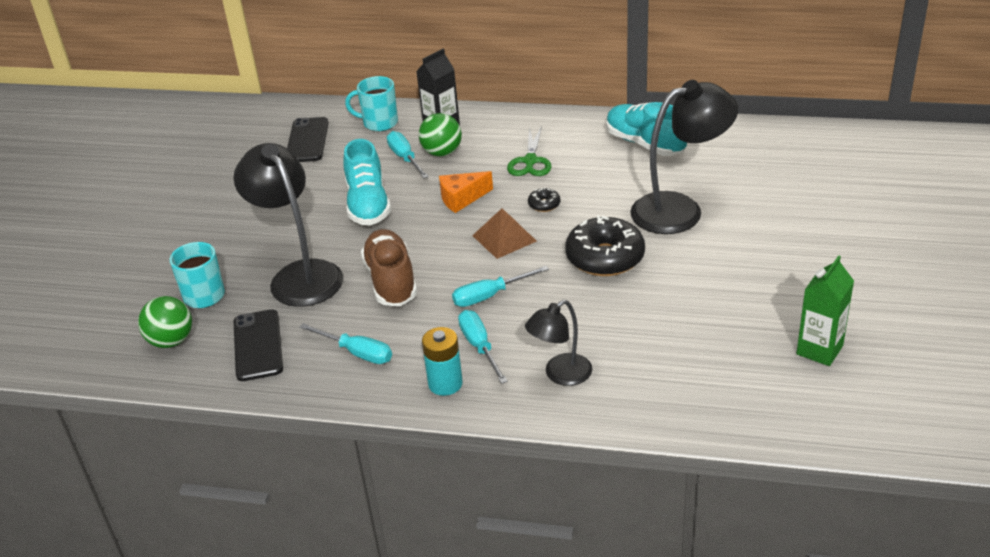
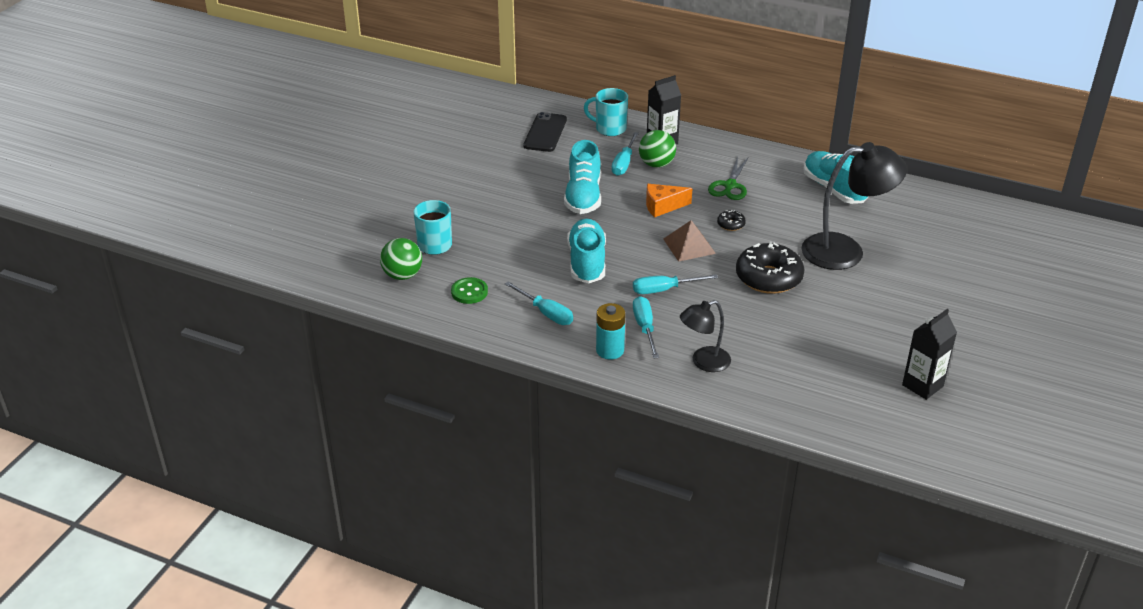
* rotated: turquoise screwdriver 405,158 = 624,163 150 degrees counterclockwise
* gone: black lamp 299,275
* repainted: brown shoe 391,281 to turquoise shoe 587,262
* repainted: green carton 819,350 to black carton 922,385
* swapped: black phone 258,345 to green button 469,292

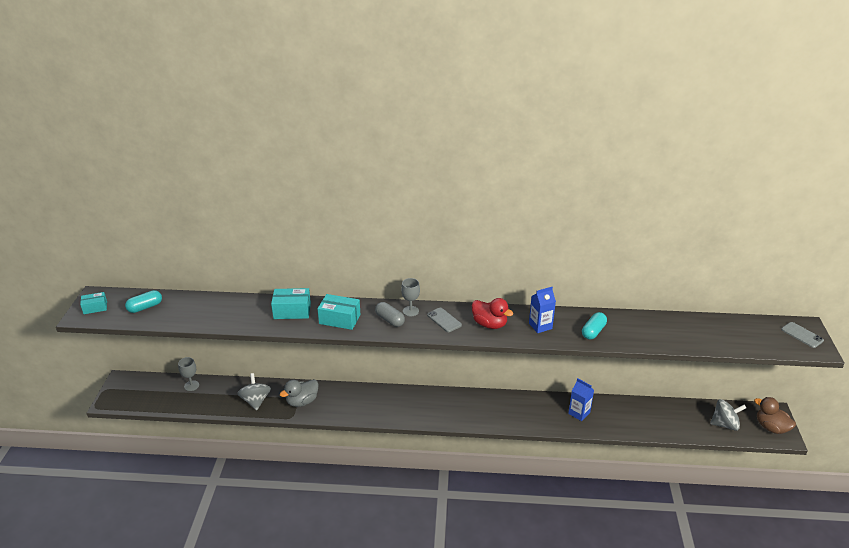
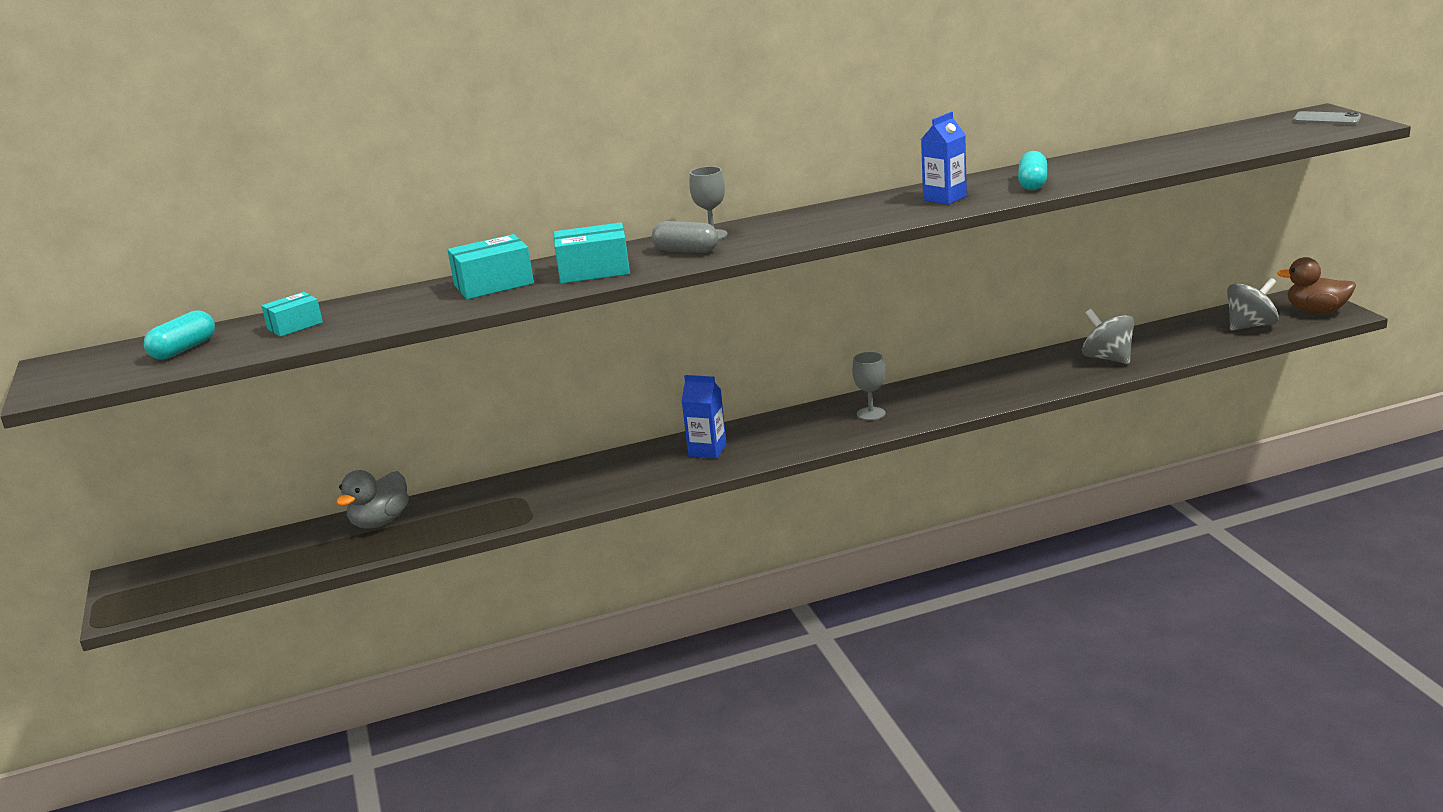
* shifted: turquoise box 95,308 to 295,325
* gone: red duck 489,324
* gone: grey phone 444,320
* shifted: grey goblet 191,385 to 871,414
* shifted: grey spinning top 256,401 to 1107,358
* shifted: blue carton 579,413 to 707,450
* shifted: grey duck 302,401 to 380,522

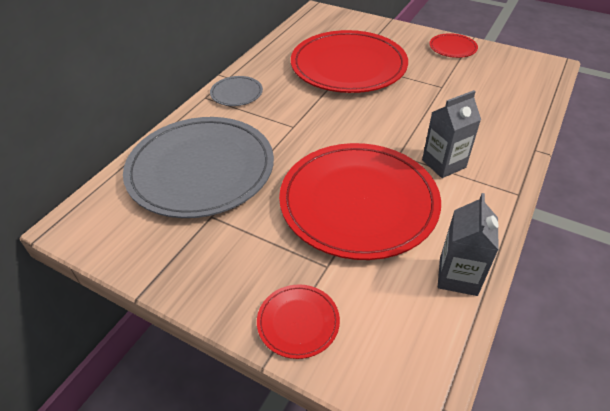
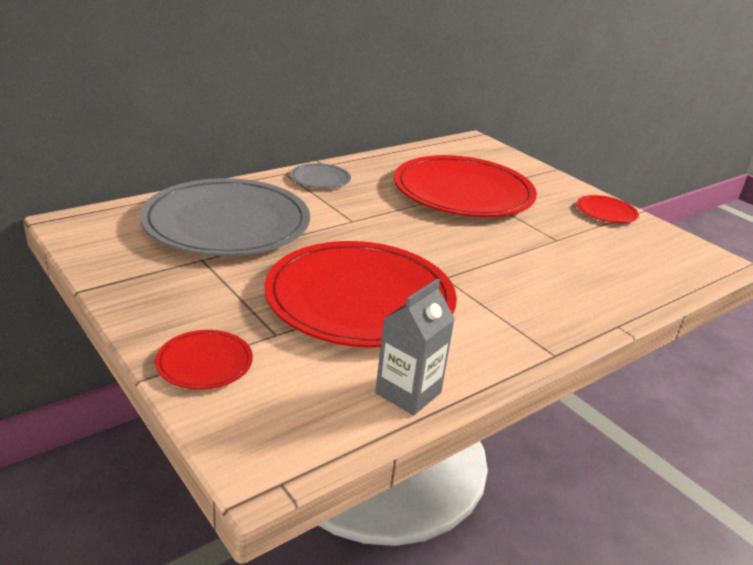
* gone: grey carton 443,164

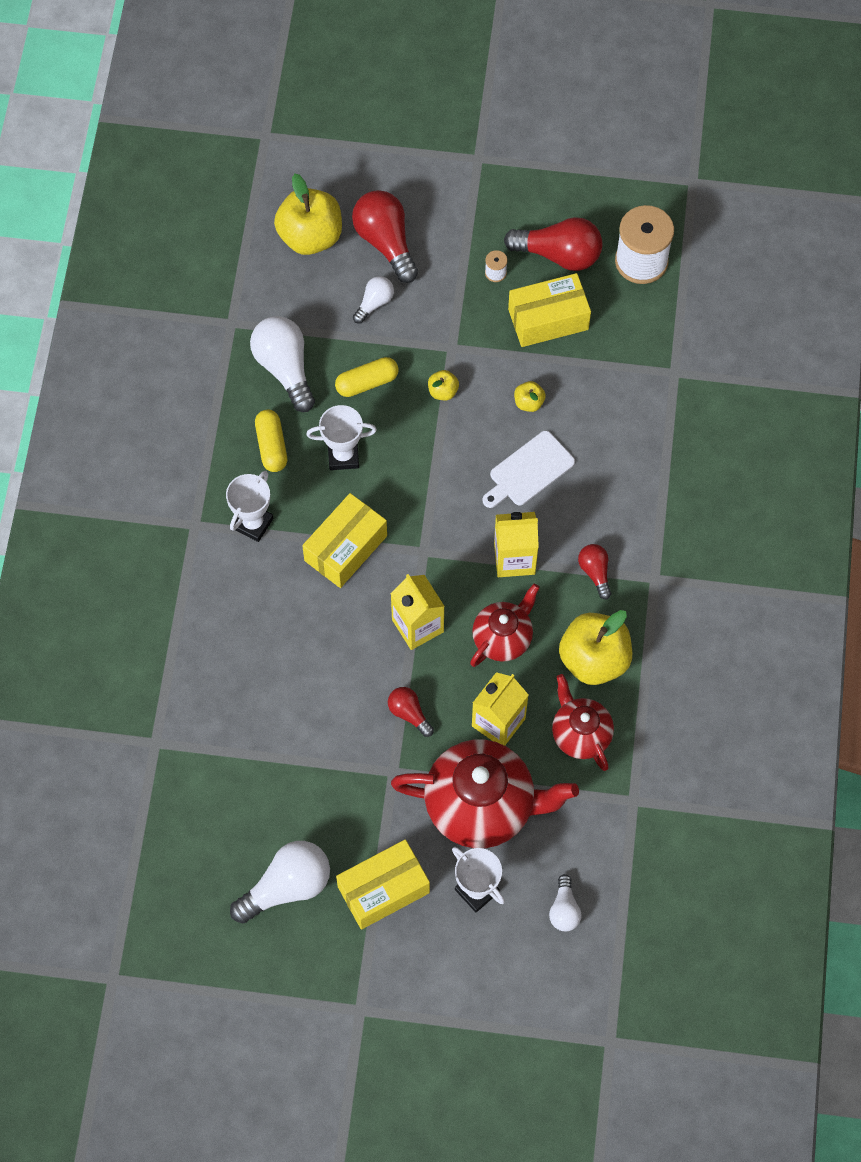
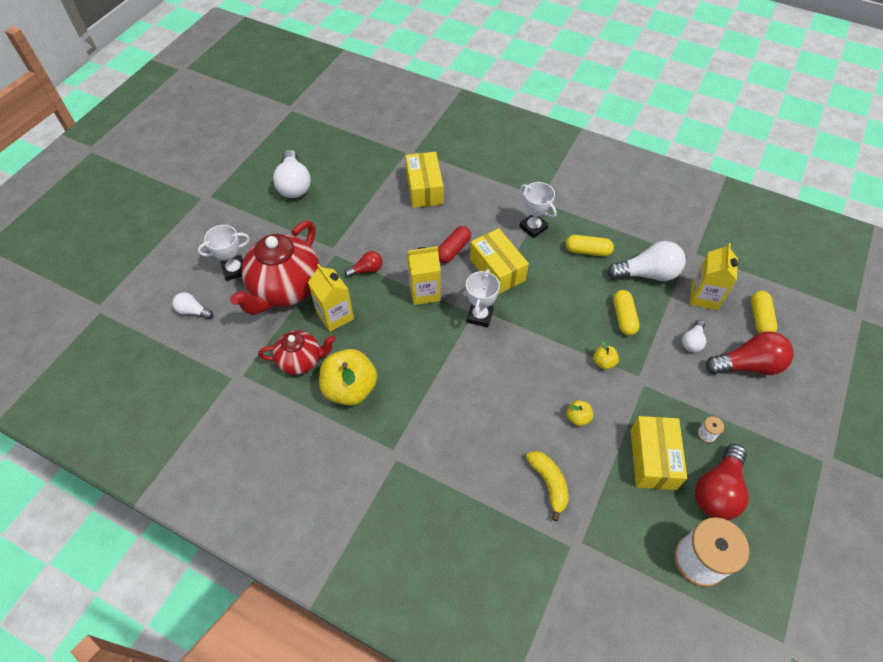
* swapped: yellow apple 310,236 to yellow capsule 759,318
* rotated: white light bulb 374,303 = 692,341 60 degrees clockwise
* shifted: white trophy 343,456 to 480,316
* gone: white cutting board 529,471
* shifted: yellow carton 514,558 to 704,297
* gone: red light bulb 595,572
* gone: red teapot 503,638
* shifted: yellow box 383,889 to 424,188
* new: red capsule 453,250
* new: yellow banana 549,484

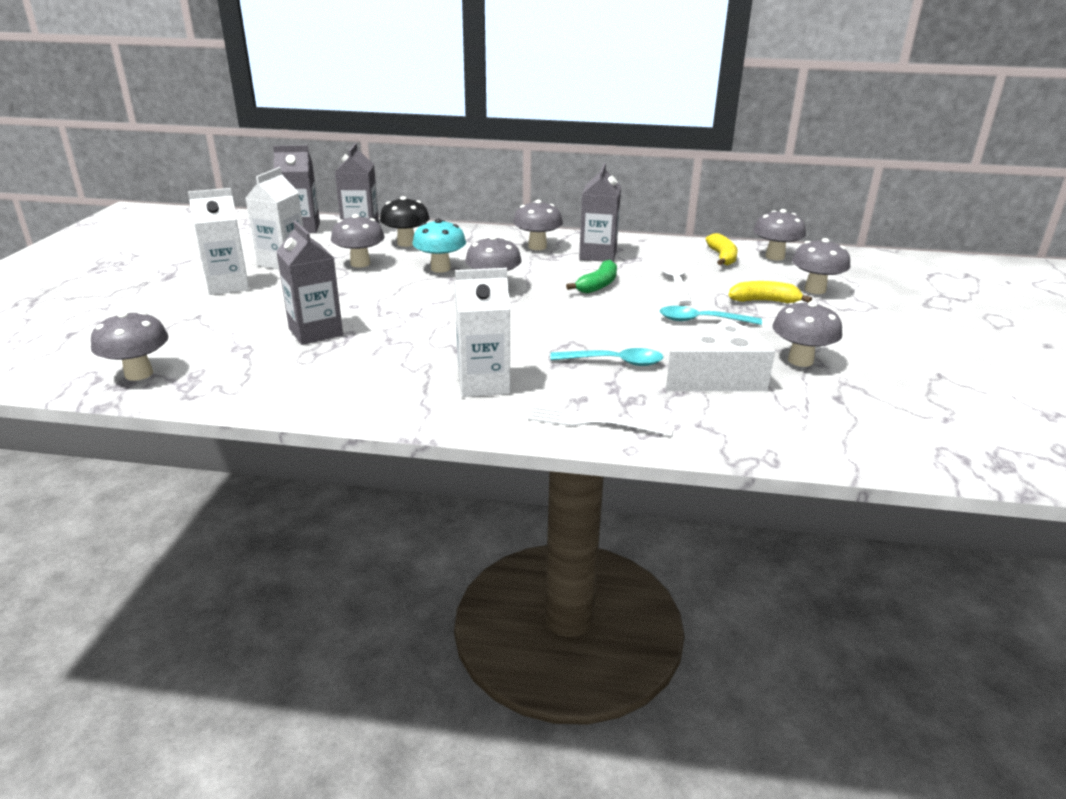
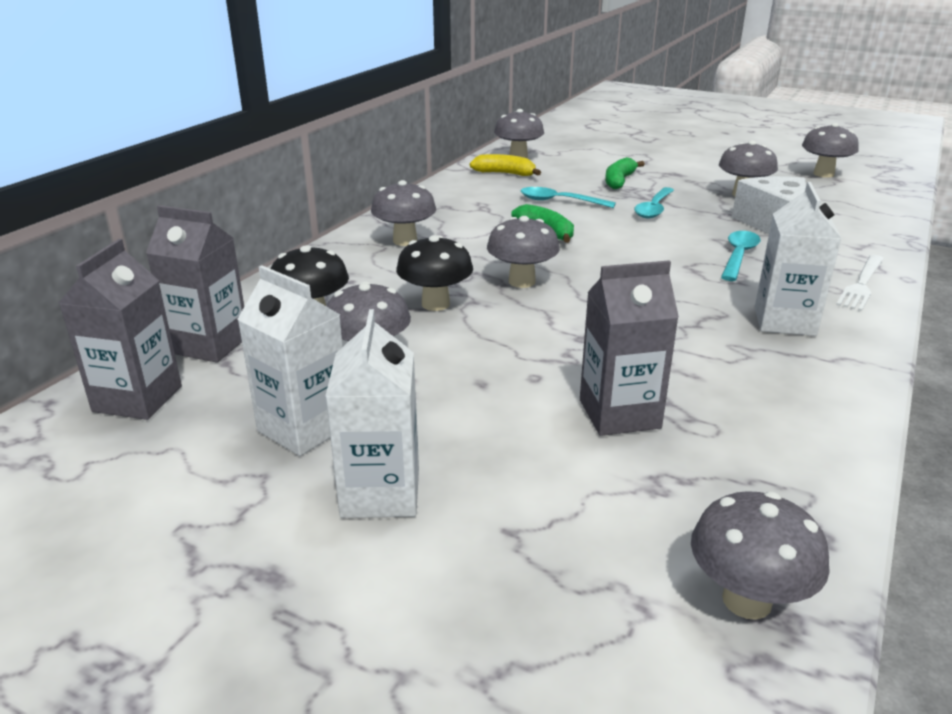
* gone: grey carton 598,255
* repainted: turquoise mushroom 440,268 to black mushroom 435,304
* shifted: grey mushroom 815,290 to 823,174
* repainted: white spoon 675,283 to turquoise spoon 560,201
* repainted: yellow banana 764,301 to green banana 619,181

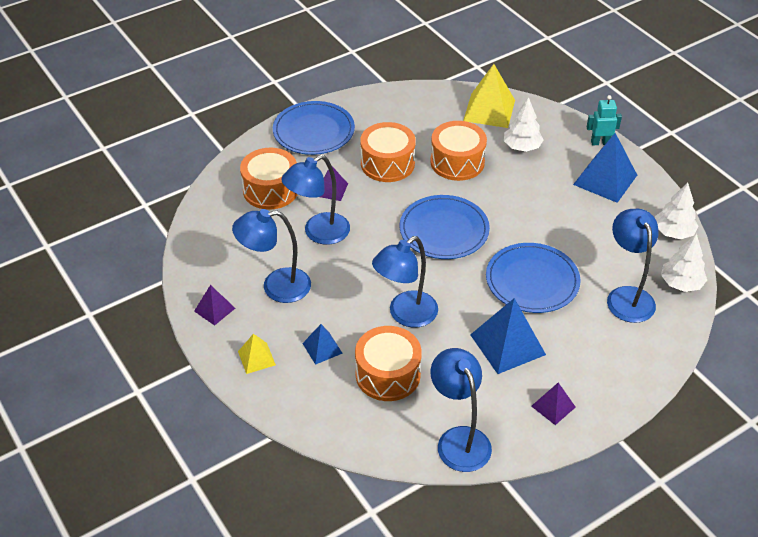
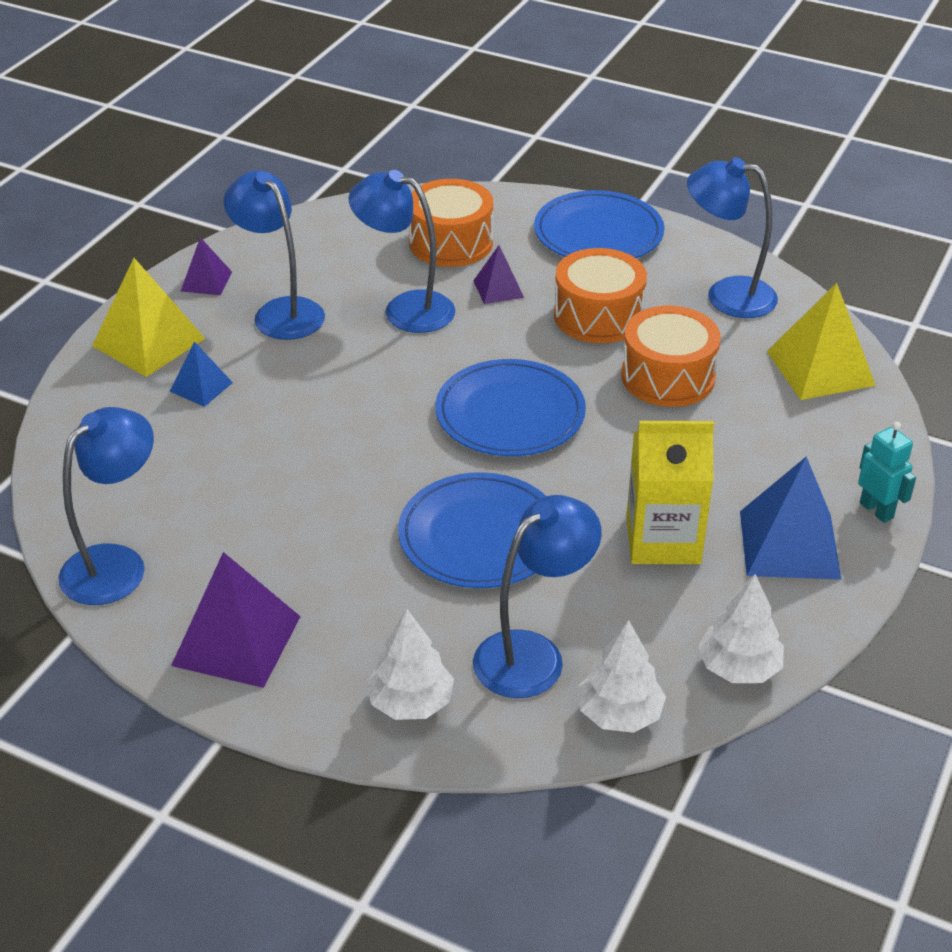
* shifted: white tree 522,147 to 410,702
* shifted: blue lamp 405,315 to 726,295
* gone: blue pyramid 507,344
* gone: orange drum 388,374
* scaled: yellow pyramid 256,358 = 148,342 x1.84
* scaled: purple pyramid 553,406 = 236,640 x1.84
* new: yellow carton 663,540

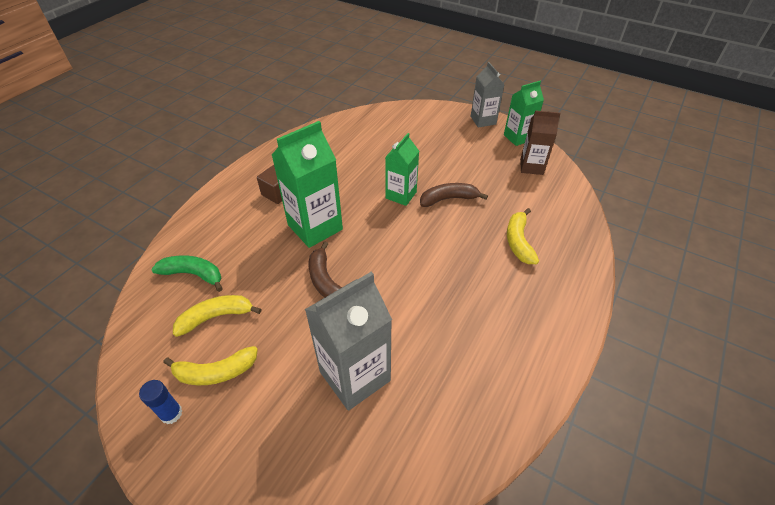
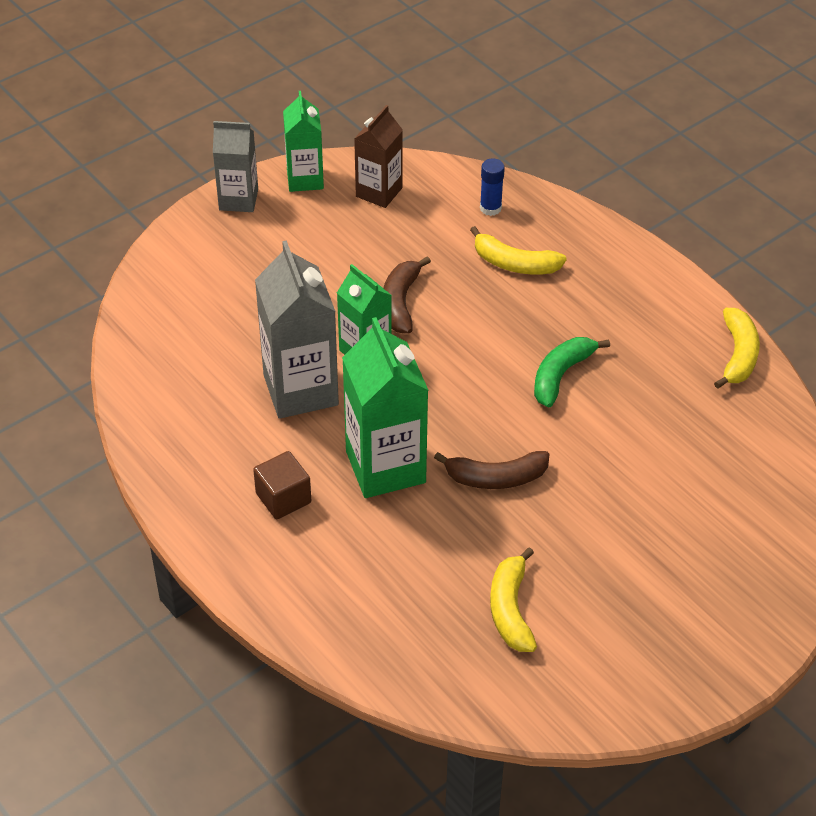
* shifted: green banana 193,274 to 561,375
* shifted: grey carton 355,376 to 300,390
* shifted: yellow banana 215,372 to 738,355
* shifted: blue glue stick 171,413 to 490,208

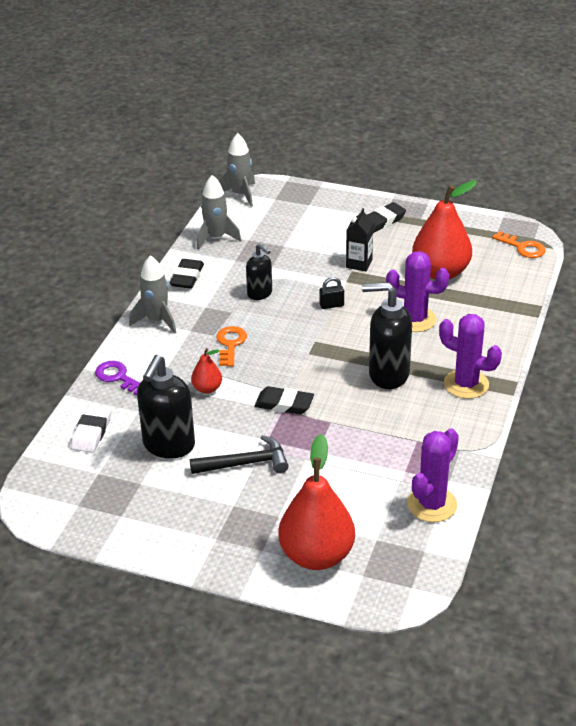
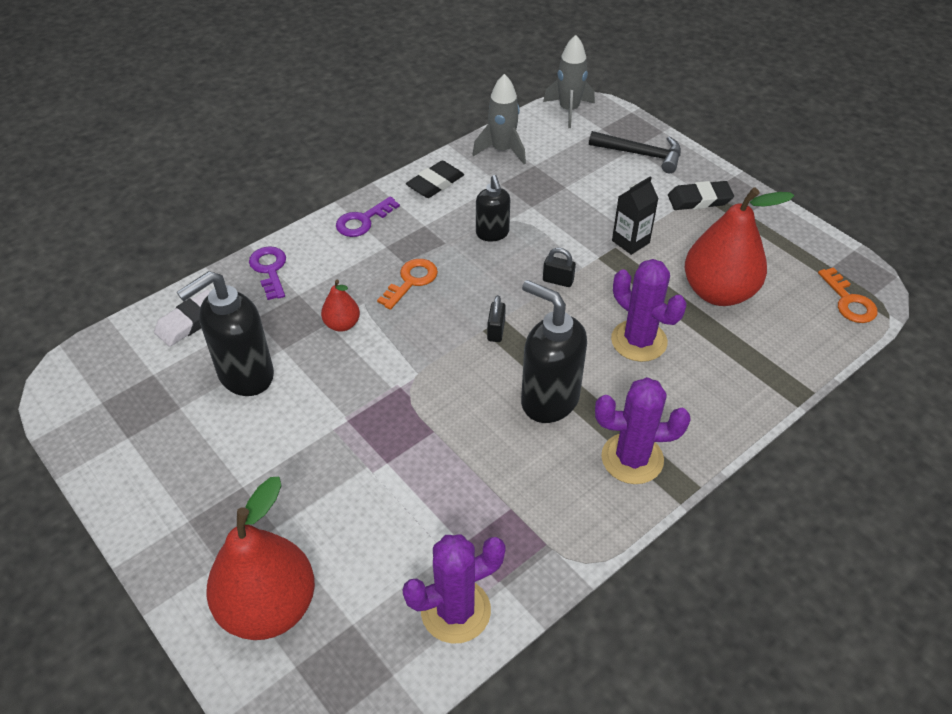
* swapped: grey rocket 157,321 to purple key 363,221
* rotated: purple cactus 466,384 = 632,458 60 degrees counterclockwise
* gone: black eraser 284,404
* shifted: black hammer 245,463 to 641,154
* new: black padlock 496,331

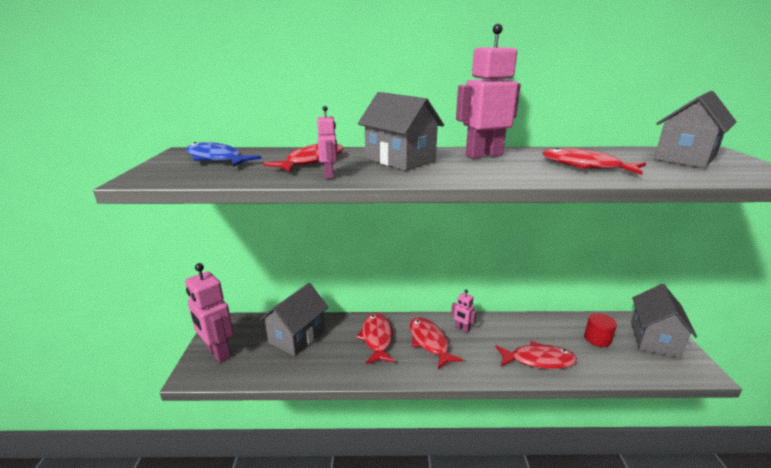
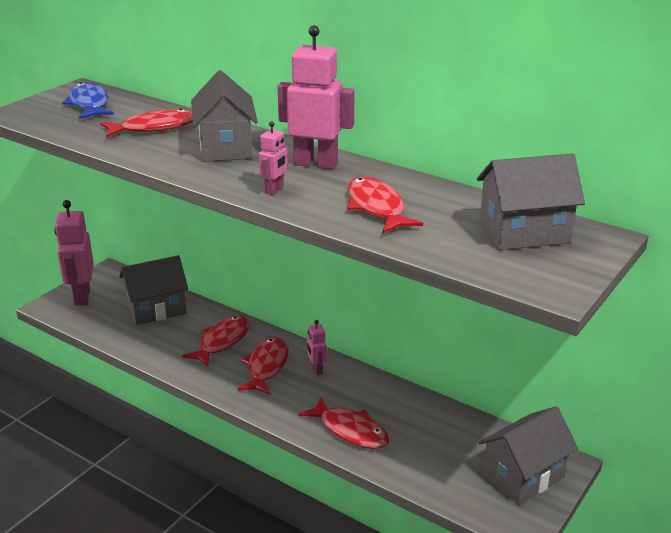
* shifted: pink robot 329,175 to 274,190
* gone: red cylinder 597,339

